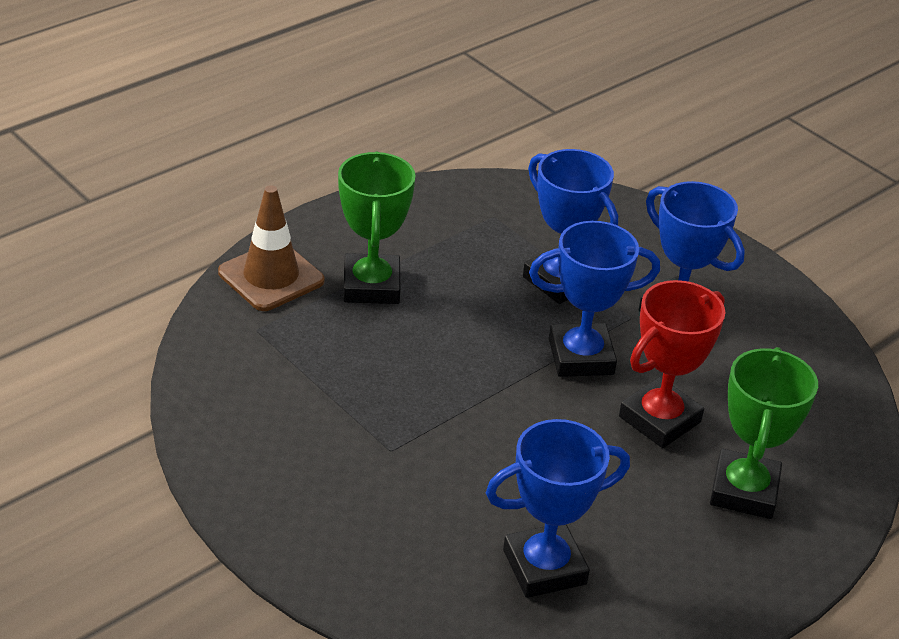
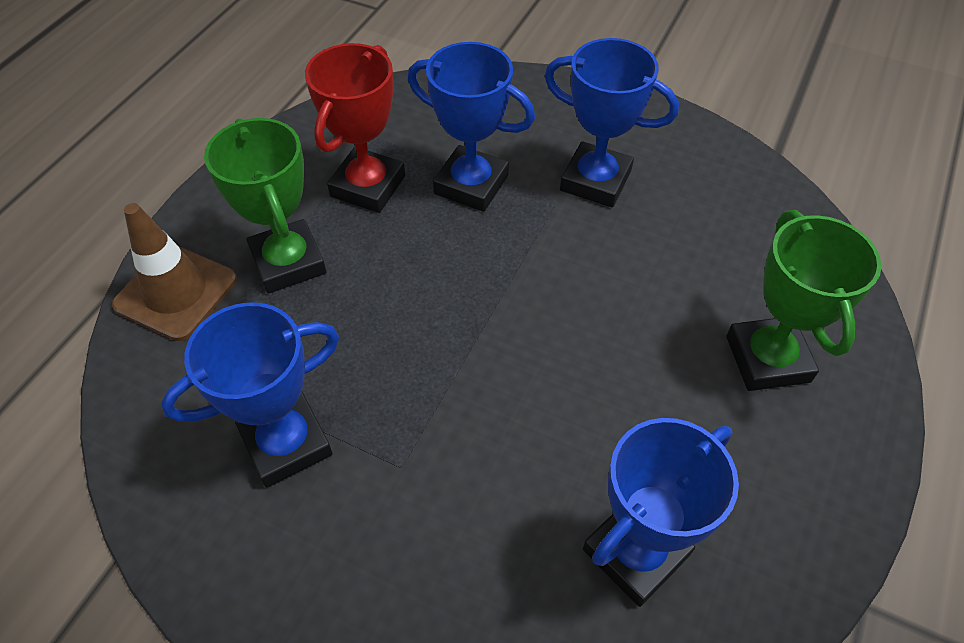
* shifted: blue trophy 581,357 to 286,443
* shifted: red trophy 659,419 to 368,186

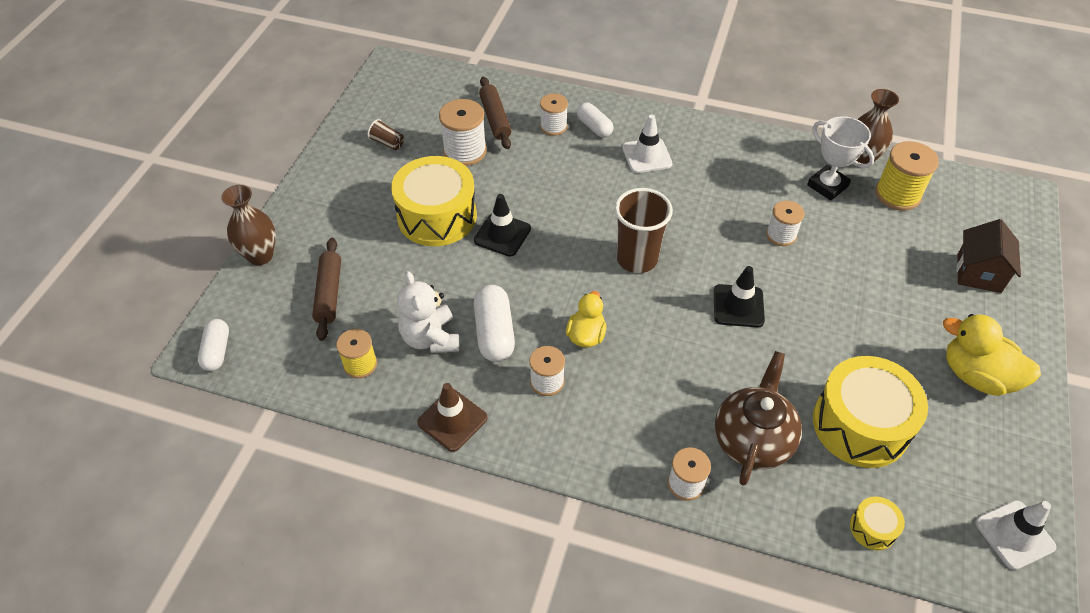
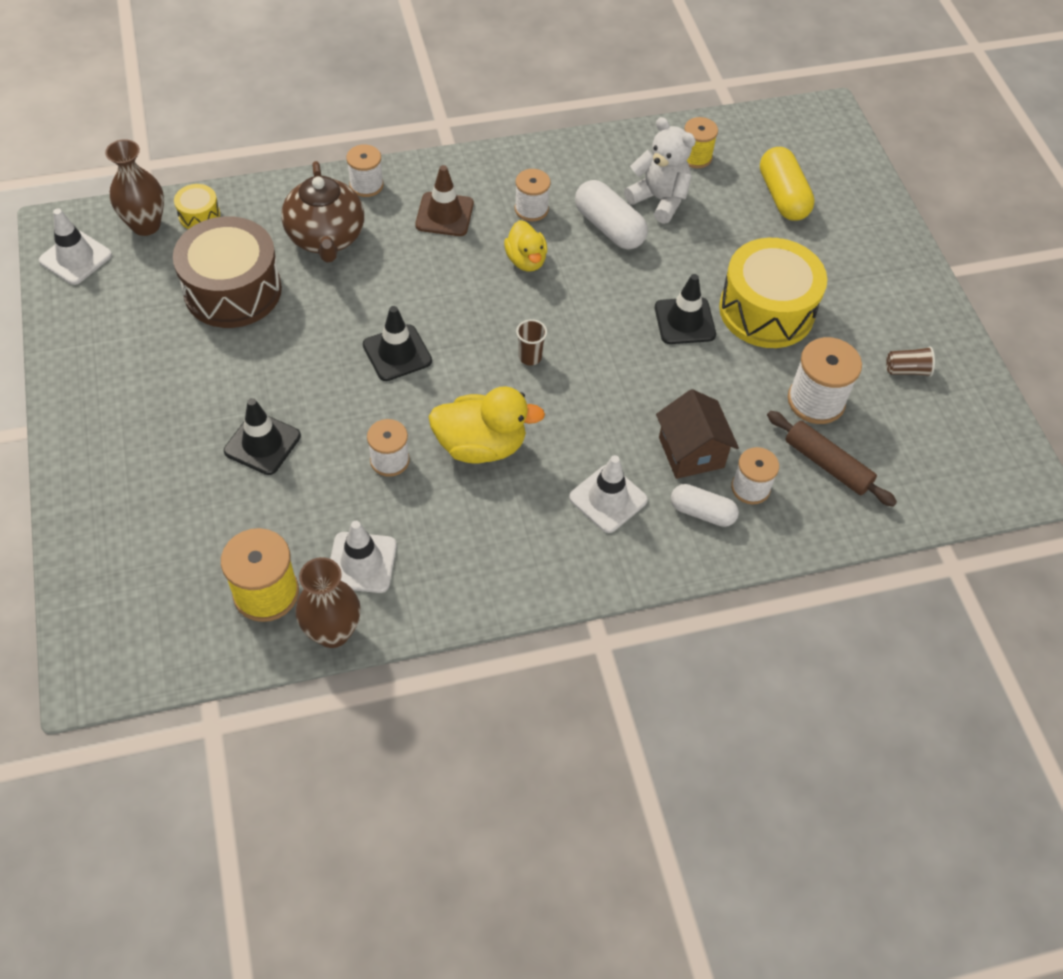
* swapped: white trophy 827,186 to white traffic cone 361,562
* shifted: brown vase 260,255 to 146,225
* scaled: brown cup 637,259 = 530,357 x0.47
* shifted: brown house 979,273 to 691,452
* swapped: brown rolling pin 329,293 to yellow capsule 782,196
* shifted: yellow duck 976,376 to 481,445
* gone: white capsule 217,351
* repainted: yellow drum 860,425 to brown drum 233,290
* shifted: brown traffic cone 452,420 to 444,214
* new: black traffic cone 262,443

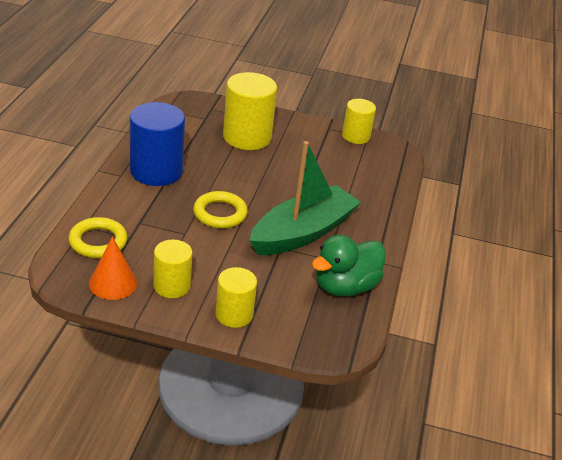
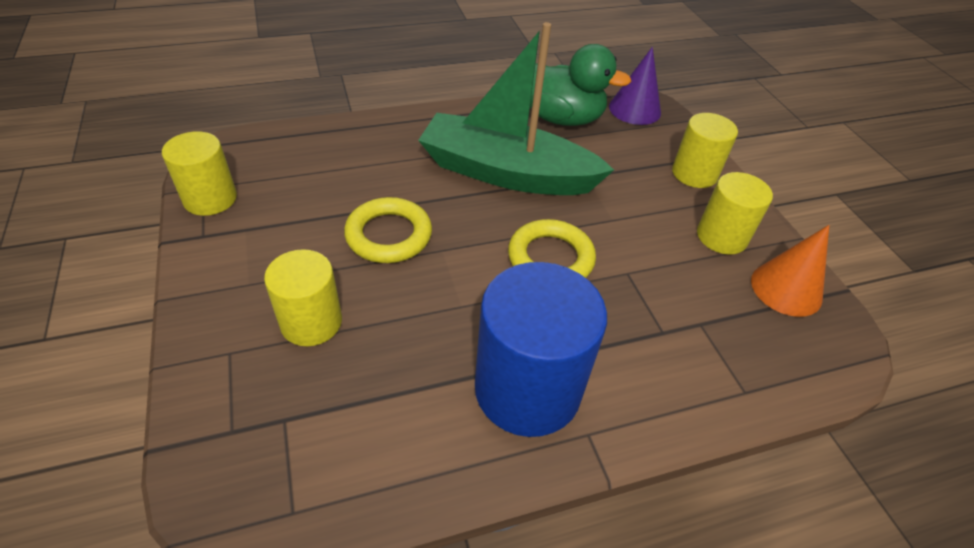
* scaled: yellow cylinder 247,137 = 311,322 x0.60
* shifted: yellow ring 98,241 to 389,235
* new: purple cone 634,109

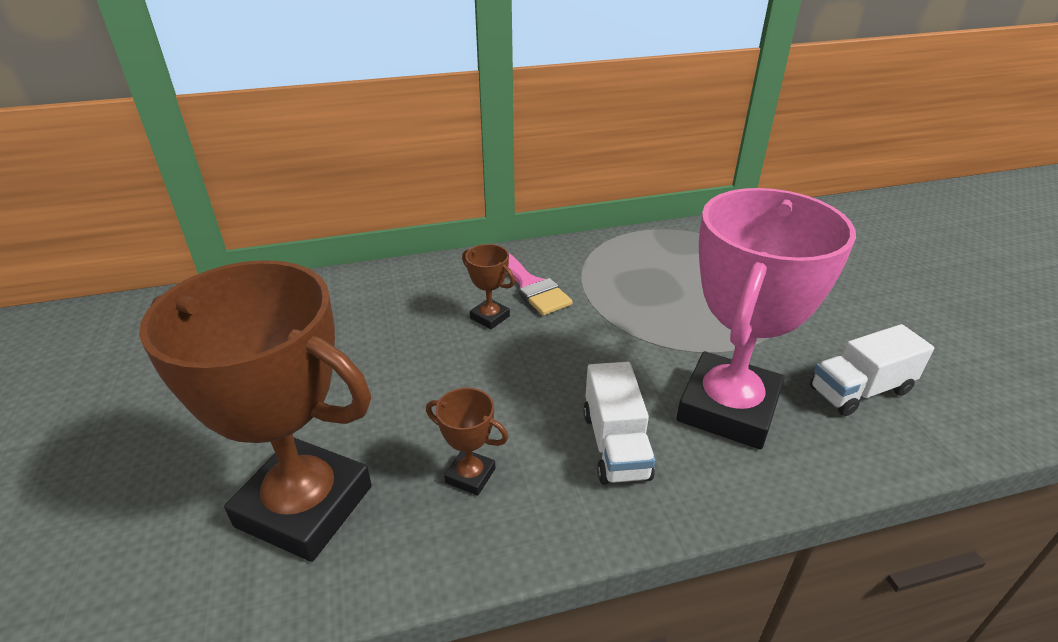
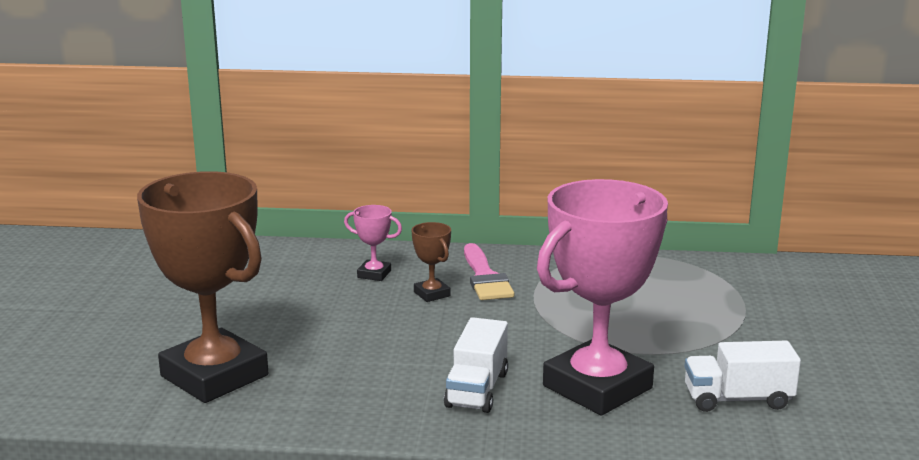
* gone: brown trophy 470,475
* new: pink trophy 374,274

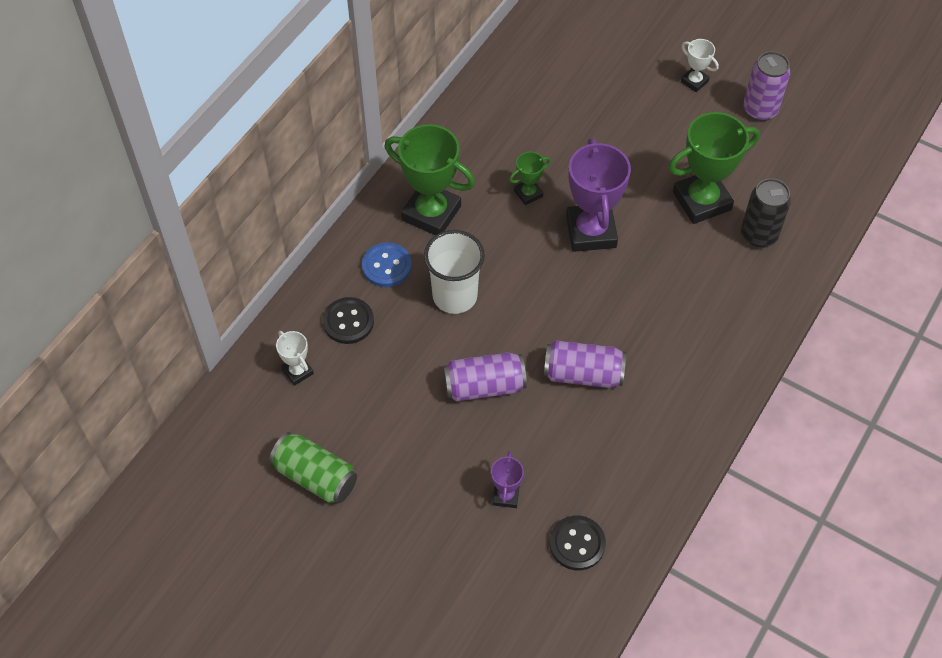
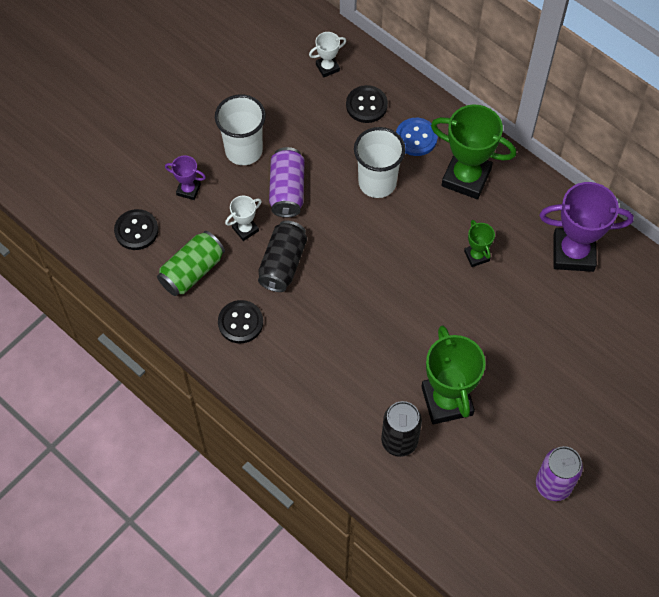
* shifted: white trophy 694,81 to 245,229
* rotated: green trophy 431,213 = 466,177 75 degrees clockwise
* shifted: purple trophy 591,232 to 573,253
* repainted: purple can 583,374 to black can 283,264
* shifted: green can 315,477 to 192,271
* new: white cup 244,150
* new: black button 240,322

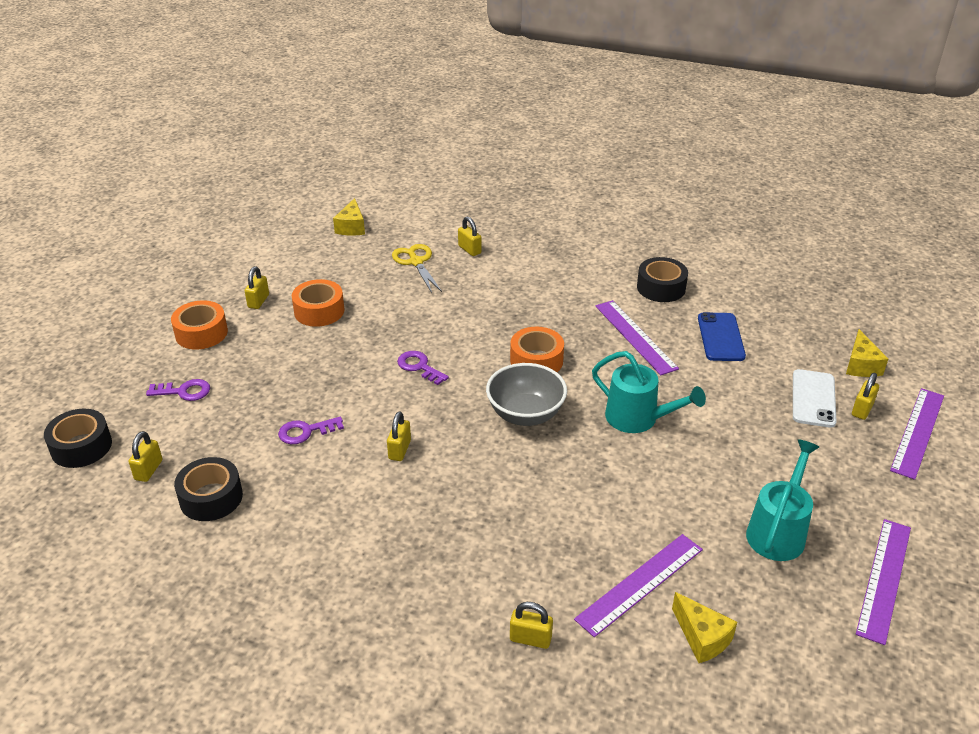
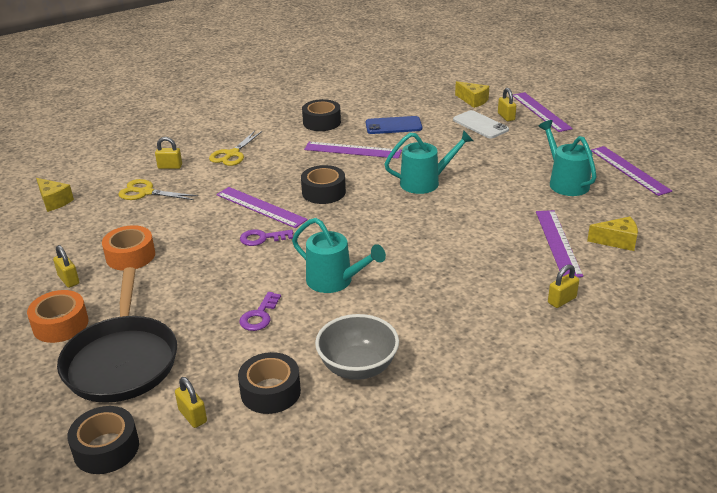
* rotated: blue phone 720,337 = 393,126 45 degrees counterclockwise
* repainted: orange tape 536,360 to black tape 323,192
* shifted: grey bowl 525,414 to 358,367
* swapped: purple key 184,391 to black pan 122,361
* swapped: yellow padlock 399,450 to turquoise watering can 335,281
* new: yellow scissors 232,154
* new: purple ruler 261,207

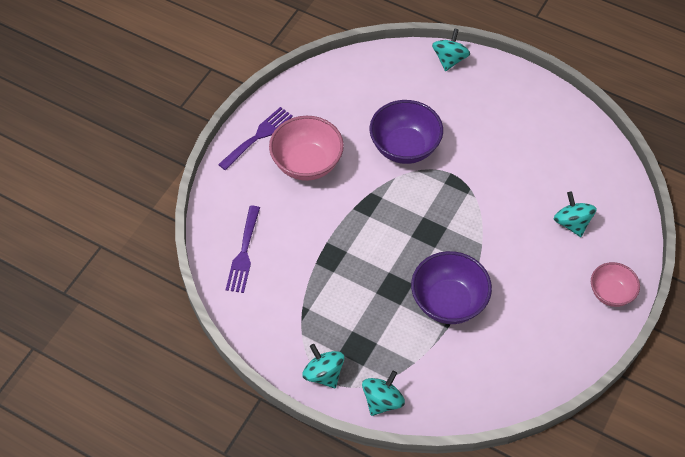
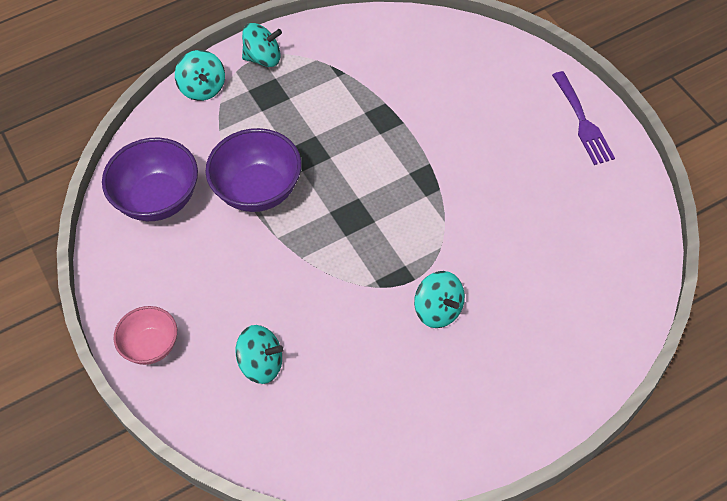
* shifted: turquoise spinning top 449,60 to 439,310
* shifted: purple bowl 404,147 to 158,199
* gone: pink bowl 307,163
* gone: purple fork 244,253

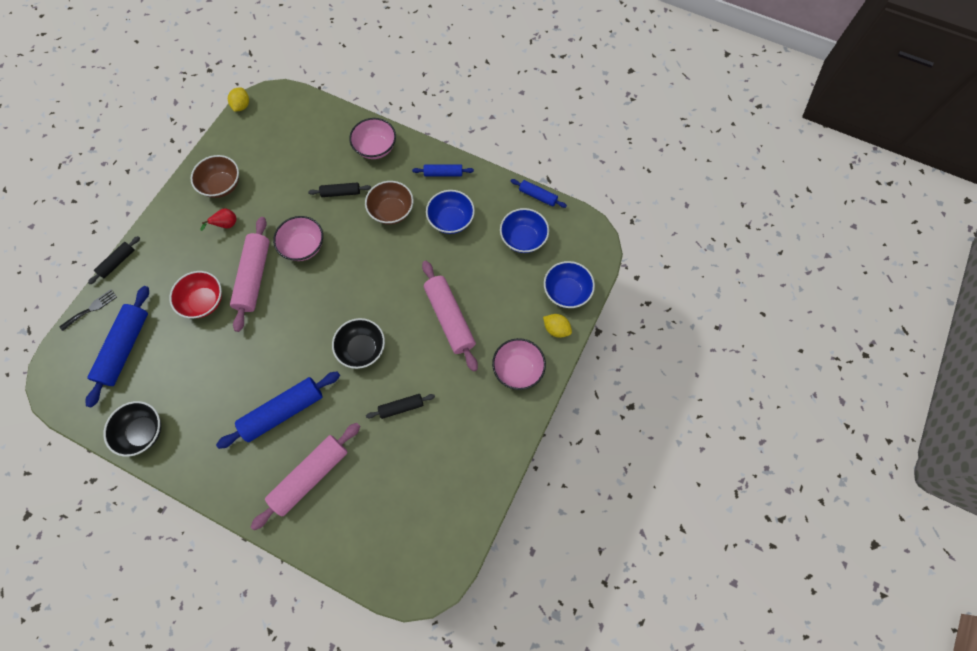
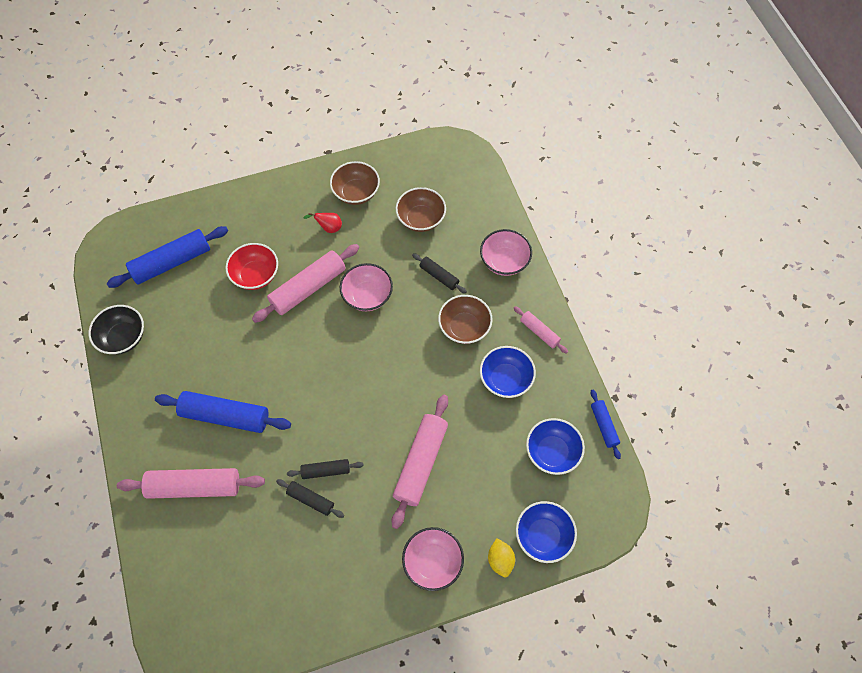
* gone: yellow lemon 242,106
* repainted: blue rolling pin 443,173 to pink rolling pin 539,332
* shifted: black rolling pin 118,262 to 326,471
* gone: black fork 91,309
* gone: black bowl 362,349
* new: brown bowl 421,219

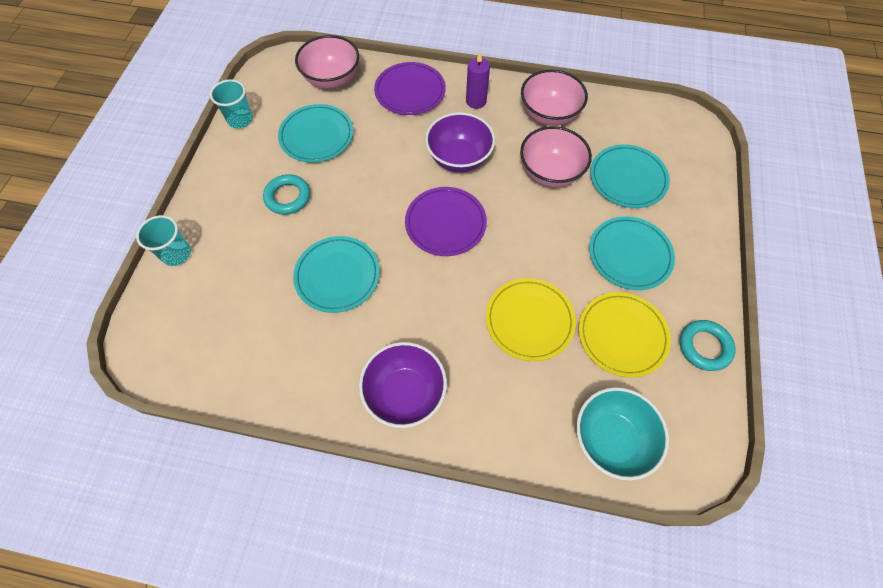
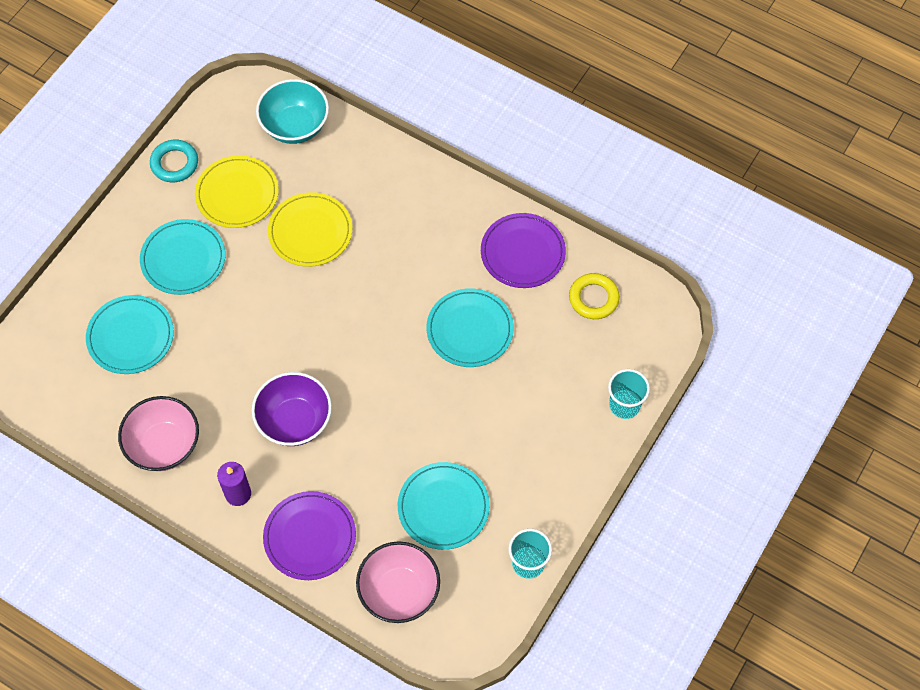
* gone: pink bowl 550,172
* gone: turquoise ring 288,197
* shifted: purple plate 445,223 to 523,252
* gone: purple bowl 405,393
* new: yellow ring 593,298

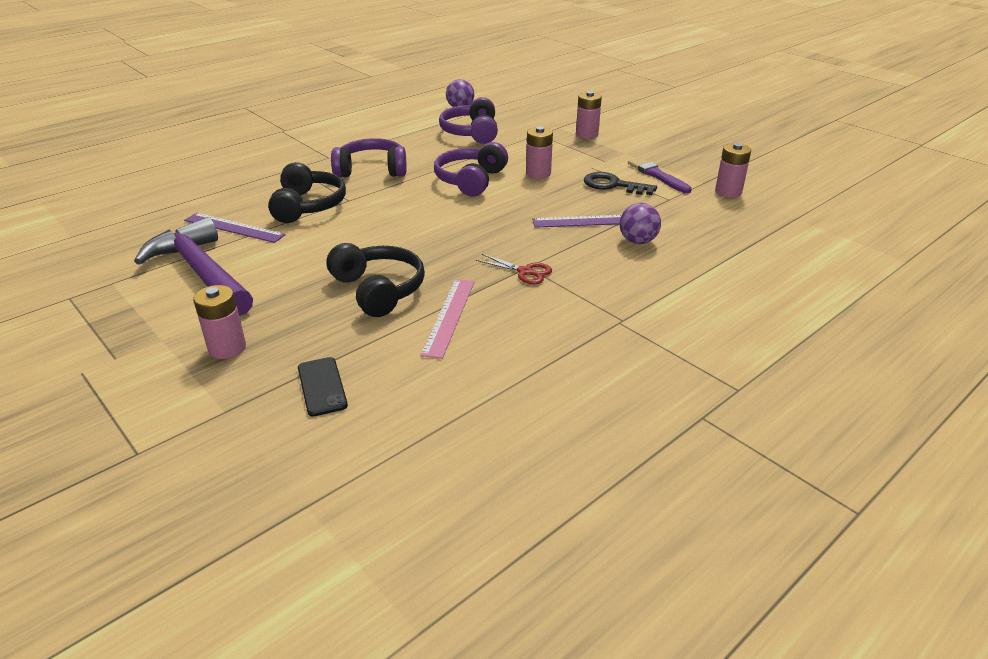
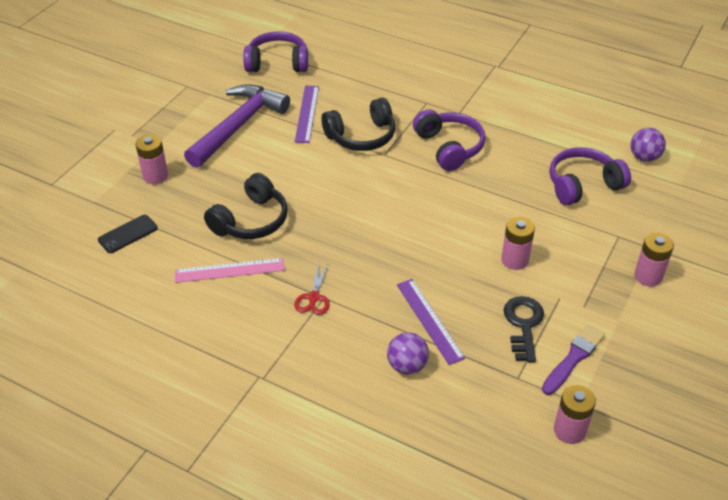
* shifted: purple headphones 471,180 to 277,63

